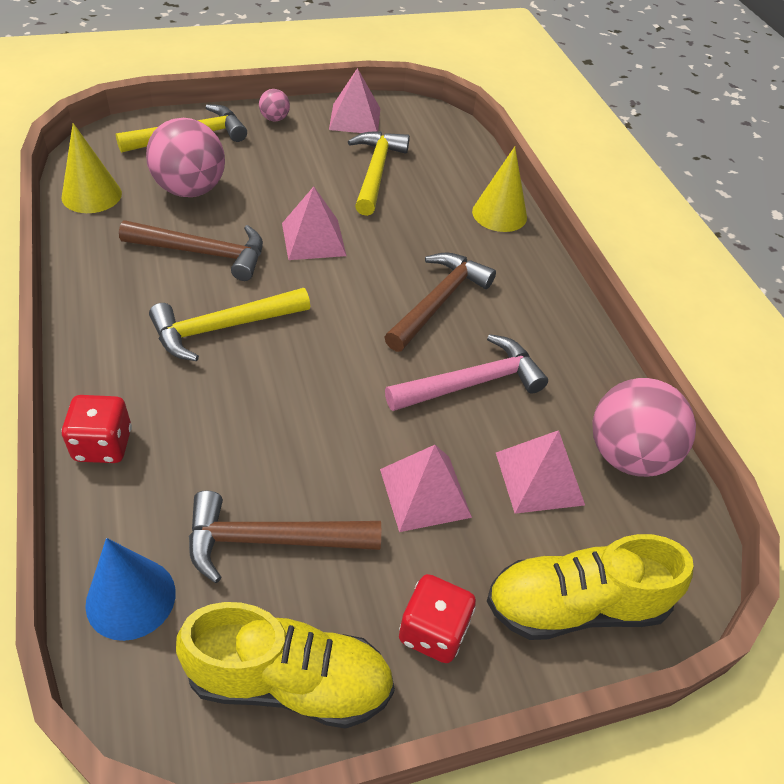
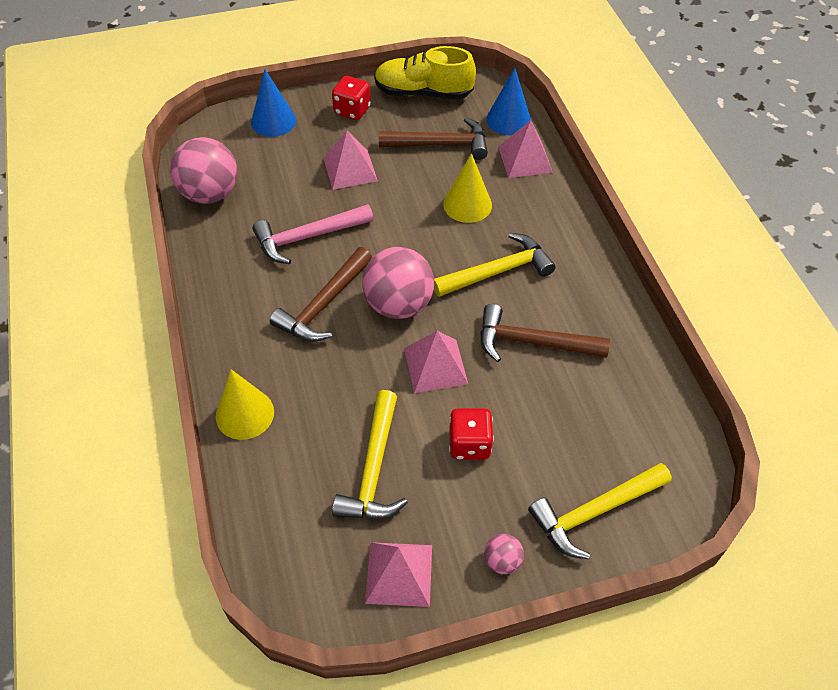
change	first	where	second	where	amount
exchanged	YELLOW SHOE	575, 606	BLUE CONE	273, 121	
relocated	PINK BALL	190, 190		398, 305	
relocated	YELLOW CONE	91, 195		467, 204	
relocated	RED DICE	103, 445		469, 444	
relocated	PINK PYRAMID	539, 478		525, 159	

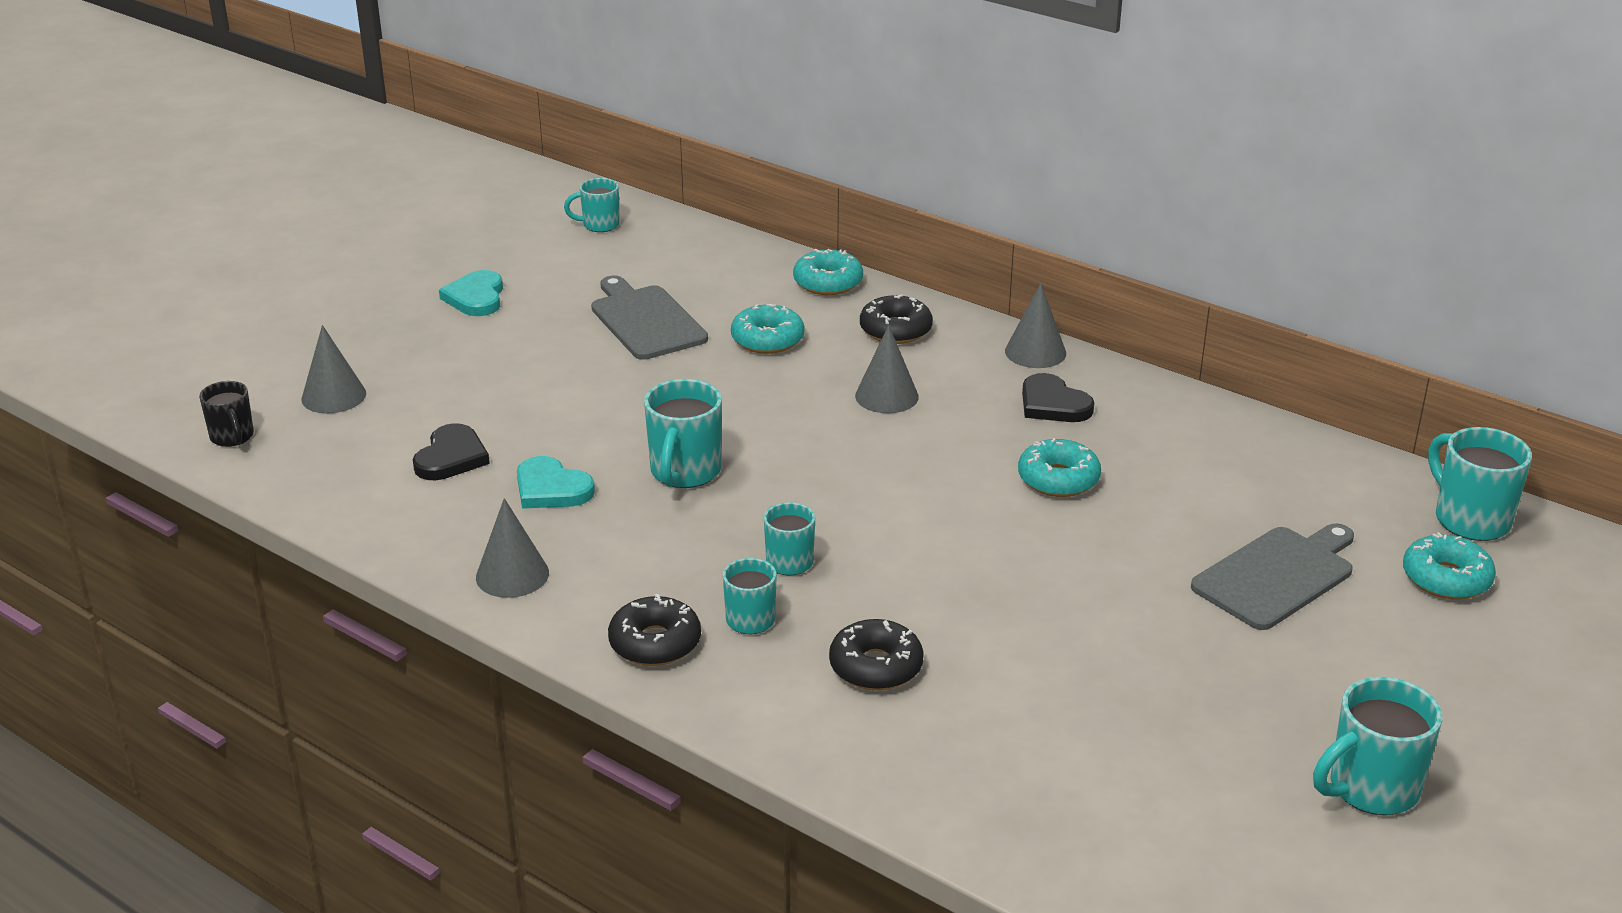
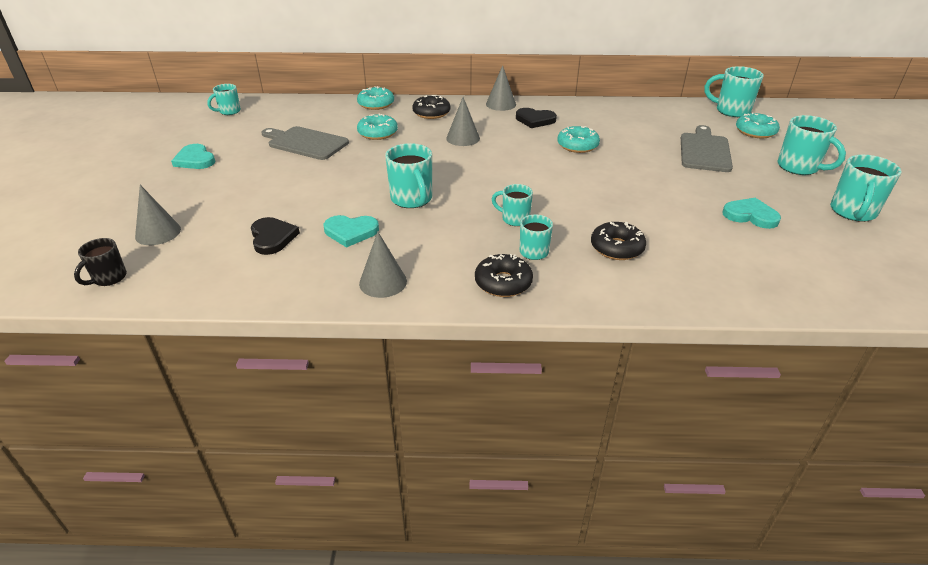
change	first	where	second	where	amount
spun	BLACK MUG	232, 437		108, 278	90 degrees clockwise
appeared			TURQUOISE HEART	750, 215	
appeared			TURQUOISE MUG	799, 168	

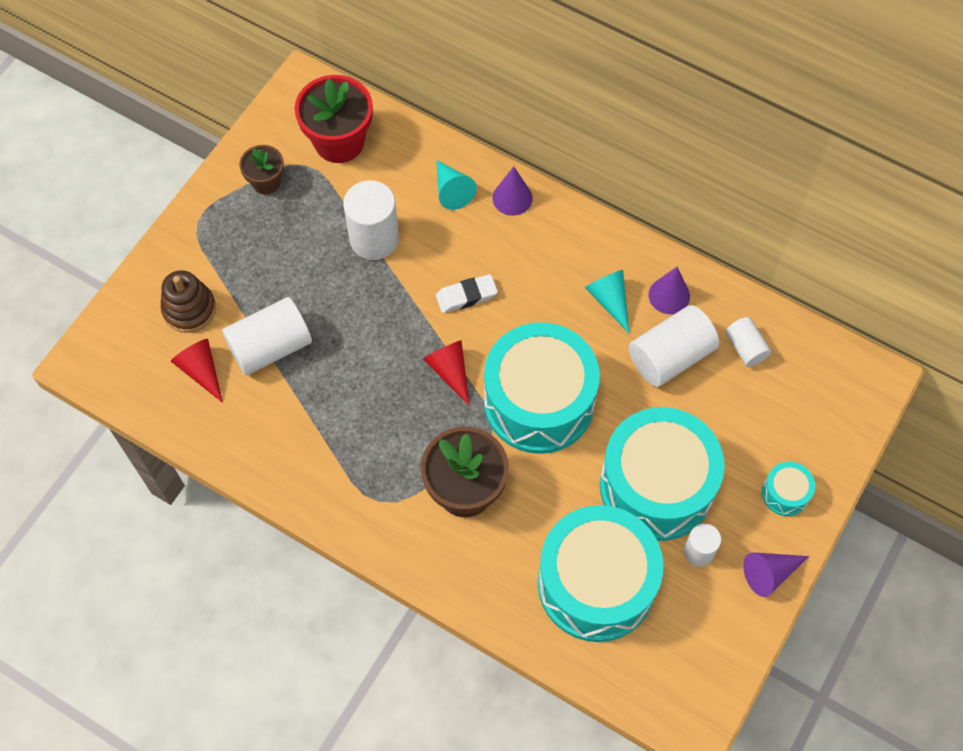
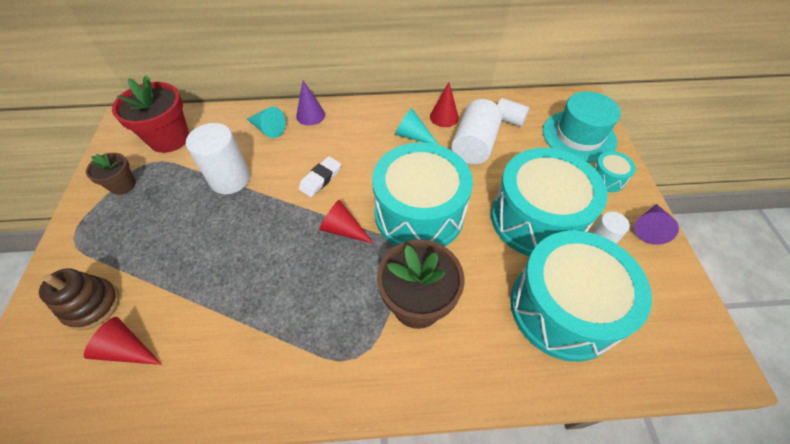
change	first	where	second	where	amount
colour	PURPLE CONE	669, 295	RED CONE	444, 117	
appeared			TURQUOISE HAT	579, 136	
missing	WHITE CYLINDER	270, 347			

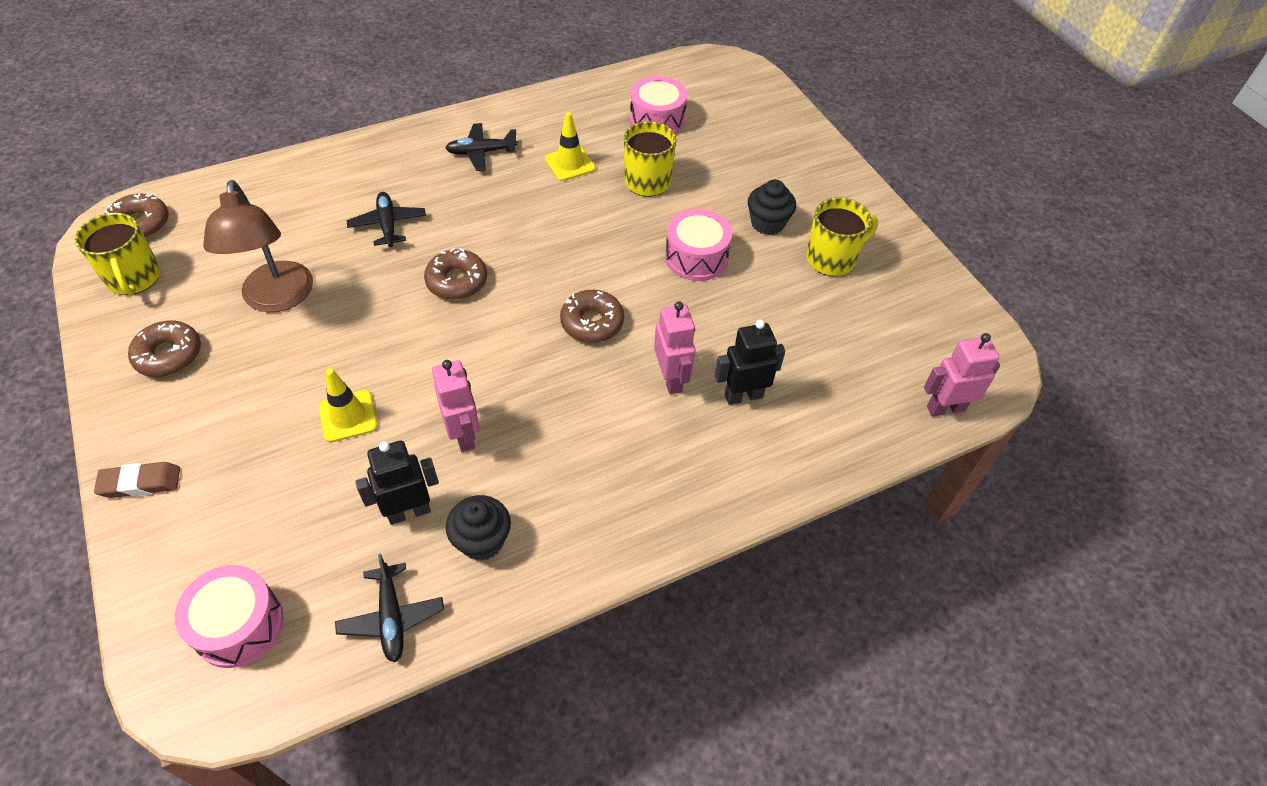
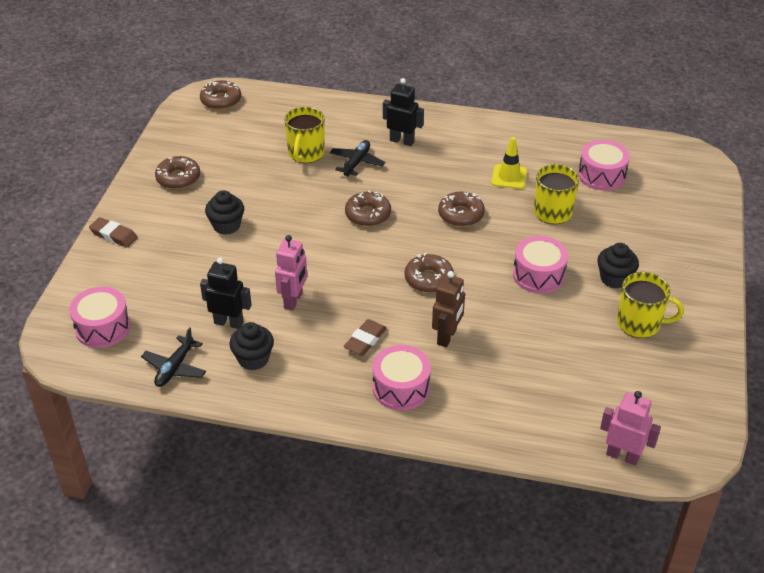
change	first	where	second	where	amount
appeared			BLACK CUPCAKE	226, 225	
relocated	YELLOW MUG	134, 278		306, 153	
appeared			BROWN ERASER	365, 340	
appeared			PINK DRUM	401, 388	
relocated	BLACK ROBOT	743, 396		402, 141	
colour	PINK ROBOT	671, 379	BROWN ROBOT	447, 337	
appeared			BROWN DONUT	461, 214	
missing	BROWN LAMP	277, 299			
missing	YELLOW TRAFFIC CONE	348, 416			
missing	BLACK PLANE	481, 152			

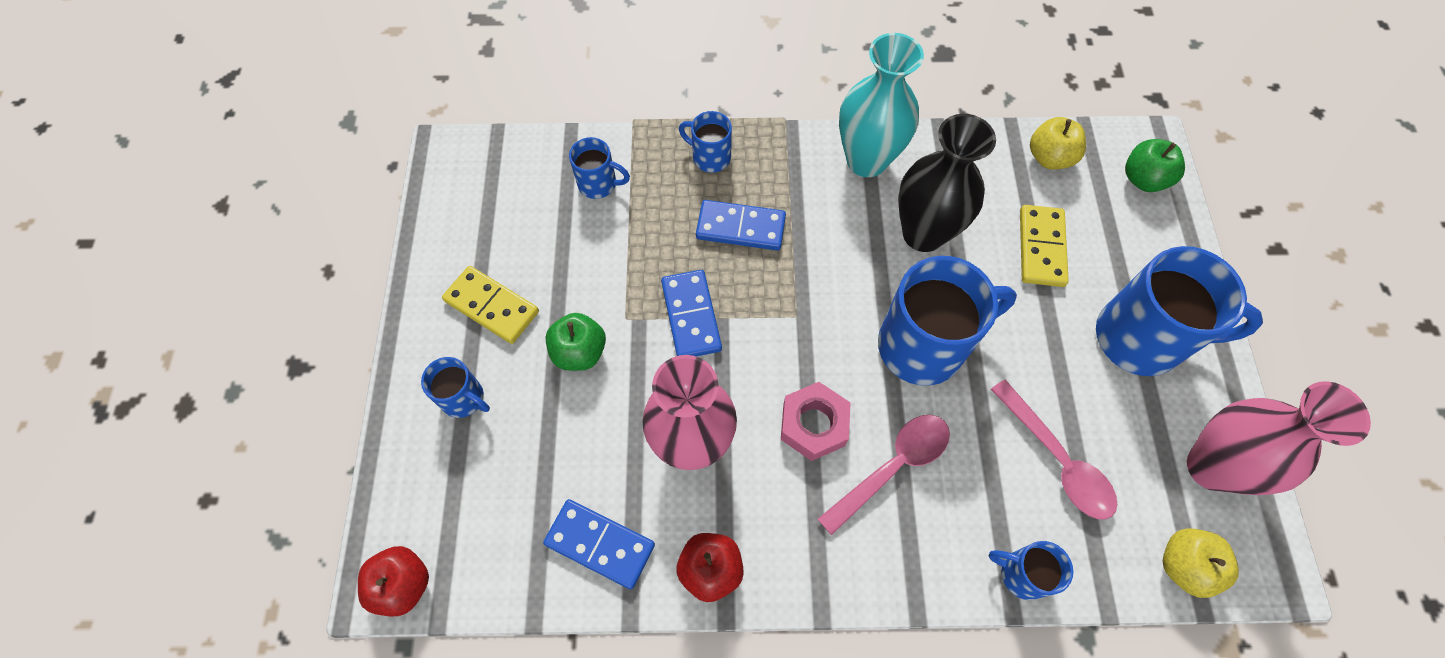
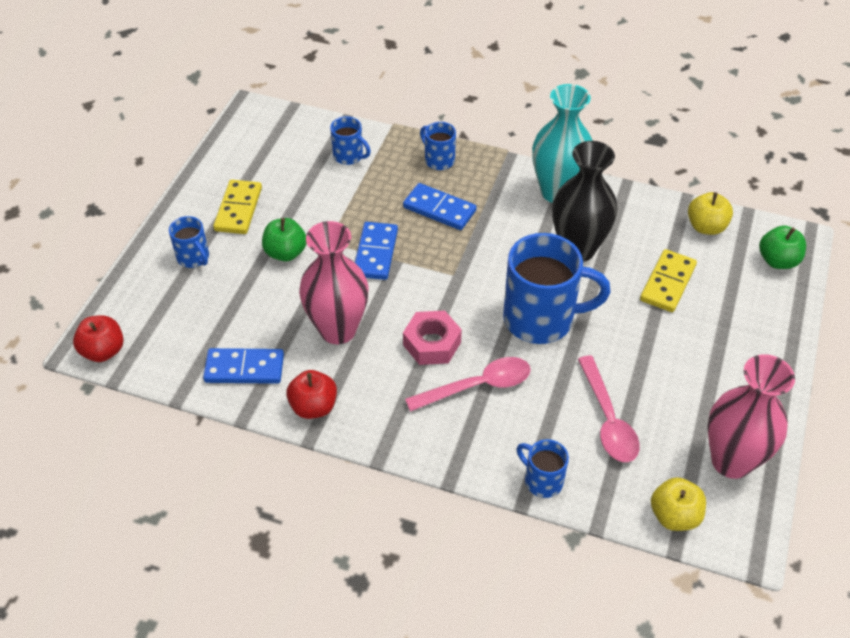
change	first	where	second	where	amount
spun	BLUE DOMINO	600, 544		244, 368	45 degrees counterclockwise
spun	YELLOW DOMINO	492, 306		238, 209	45 degrees clockwise
missing	BLUE MUG	1142, 338			

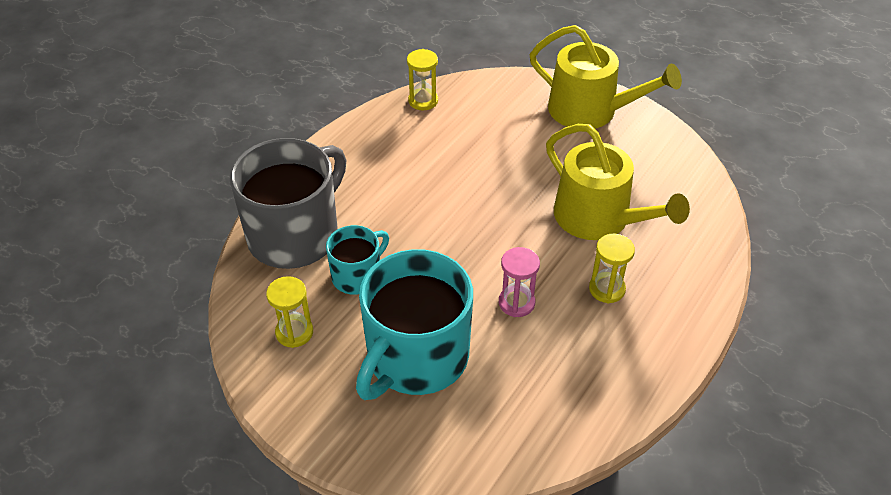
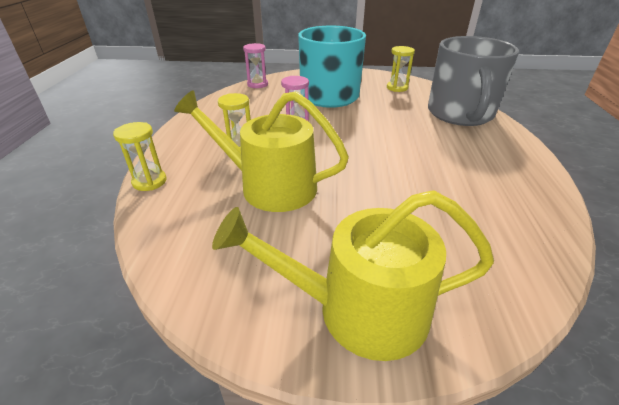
change	first	where	second	where	amount
relocated	YELLOW HOURGLASS	423, 101		149, 181	
appeared			PINK HOURGLASS	257, 84	
missing	TURQUOISE MUG	357, 276			

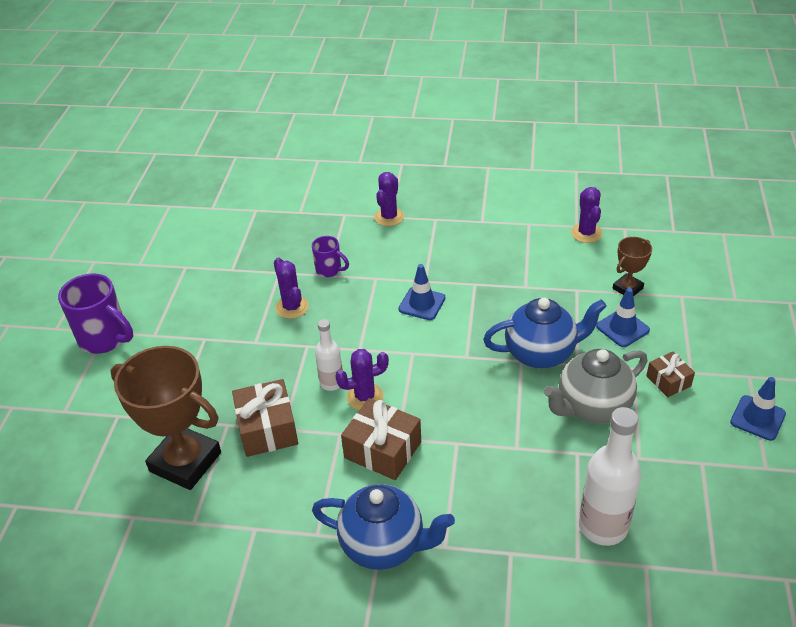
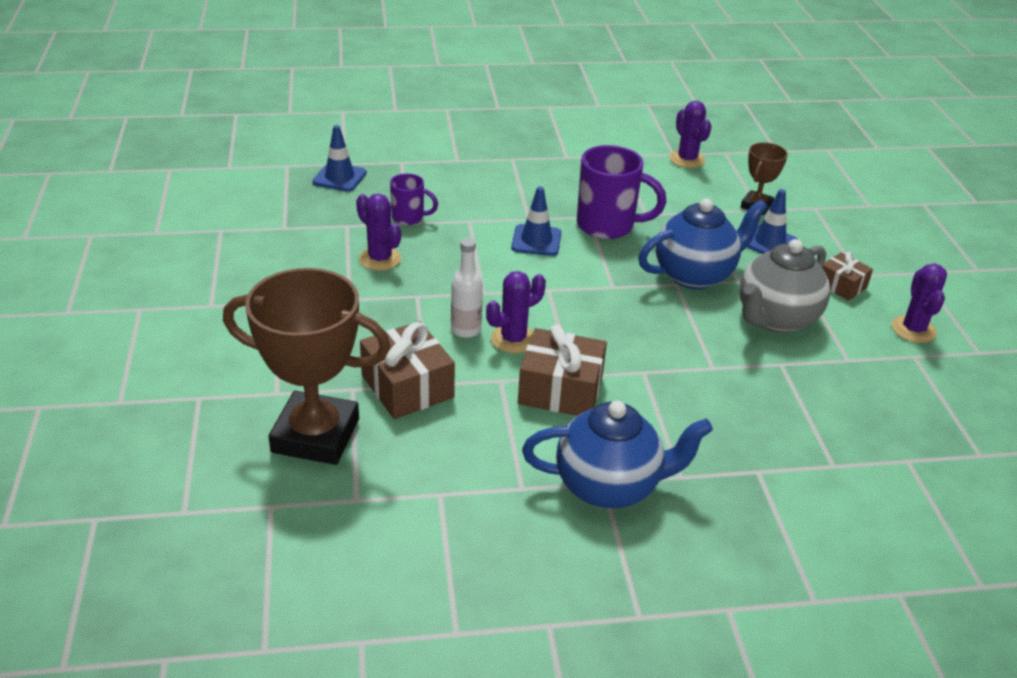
change	first	where	second	where	amount
relocated	BLUE TRAFFIC CONE	757, 418		339, 177	
relocated	PURPLE MUG	105, 339		608, 226	
relocated	PURPLE CACTUS	389, 217		913, 329	
missing	WHITE BOTTLE	603, 526			

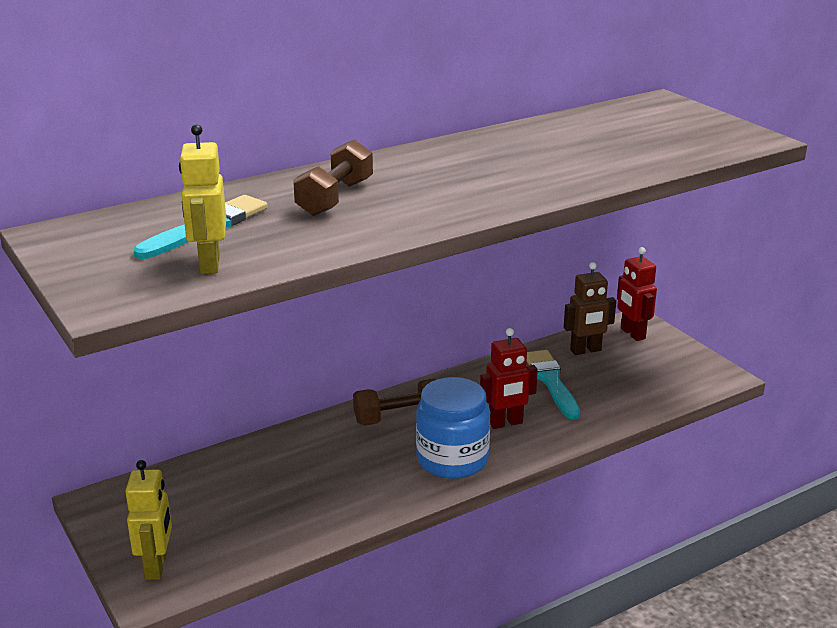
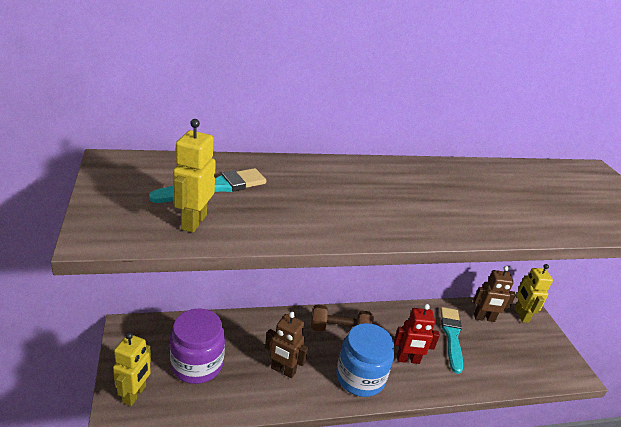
change	first	where	second	where	amount
appeared			PURPLE JAR	197, 364	
appeared			BROWN ROBOT	283, 370	
colour	RED ROBOT	632, 334	YELLOW ROBOT	521, 315	
missing	BROWN DUMBBELL	335, 198			

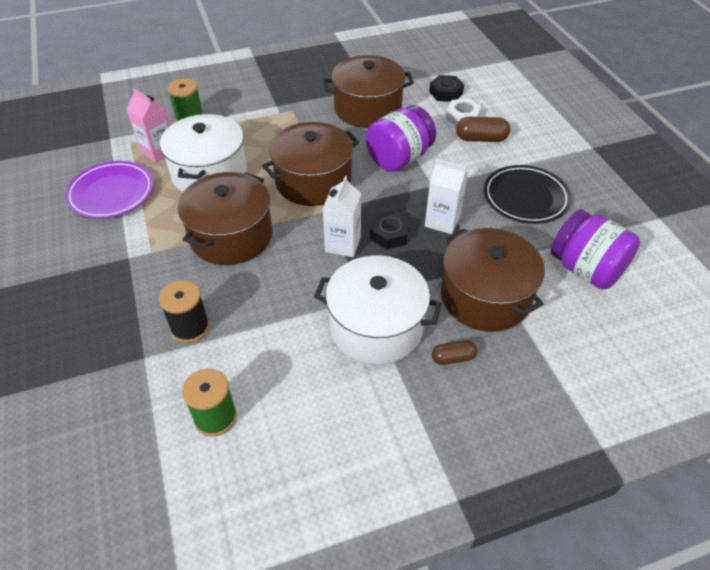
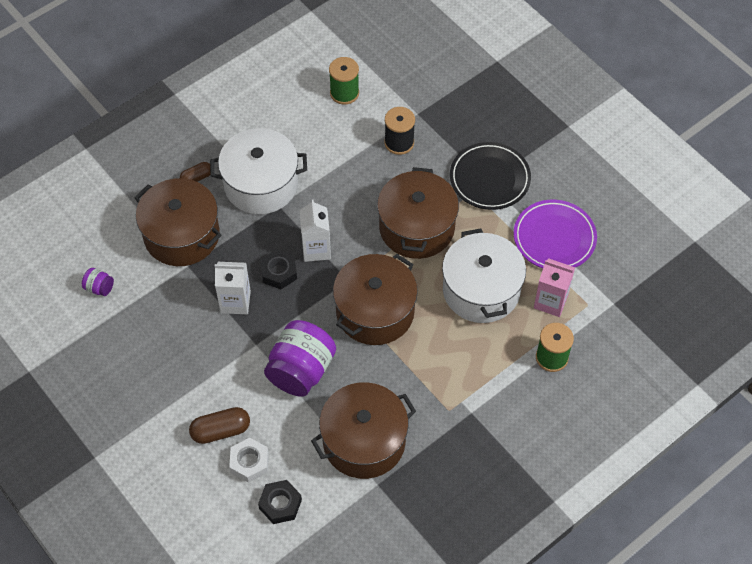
change	first	where	second	where	amount
size	PURPLE JAR	585, 269		99, 288	x0.44
relocated	BLACK PLATE	525, 198		489, 179	

